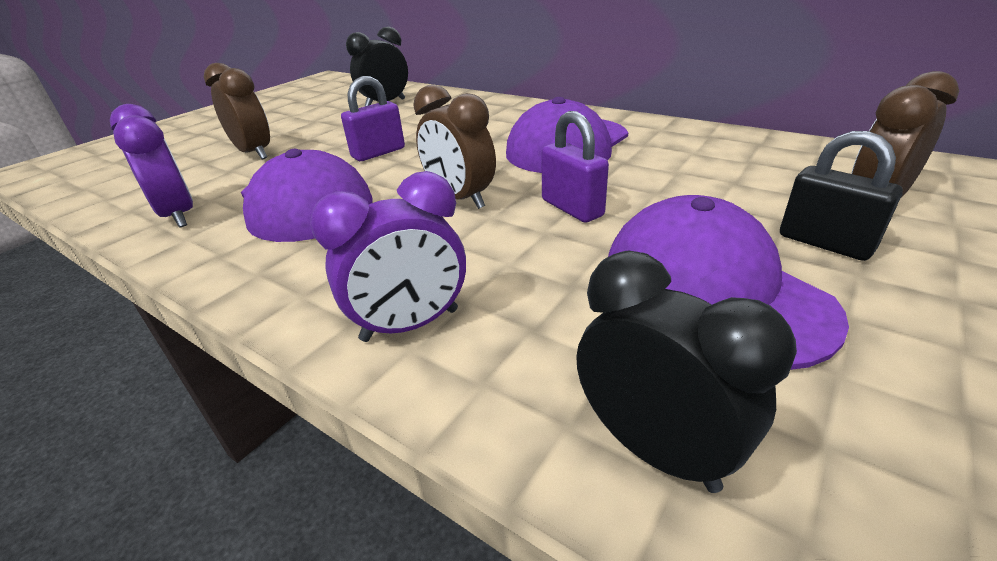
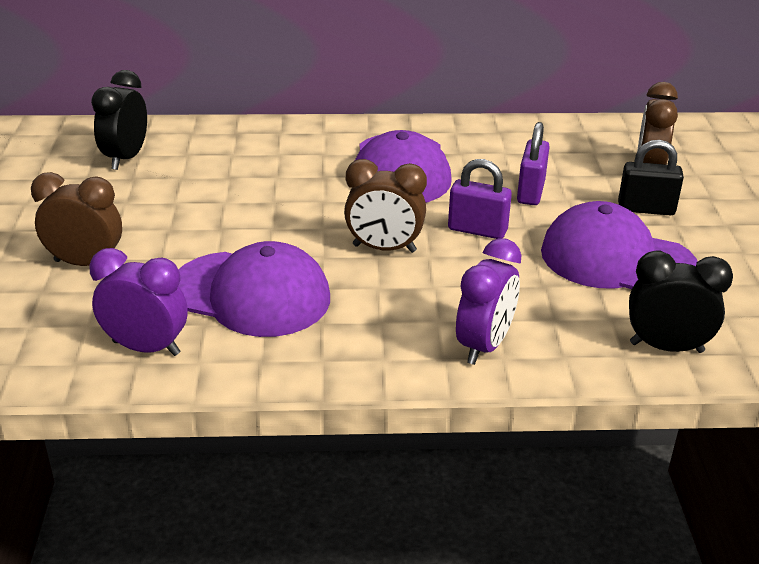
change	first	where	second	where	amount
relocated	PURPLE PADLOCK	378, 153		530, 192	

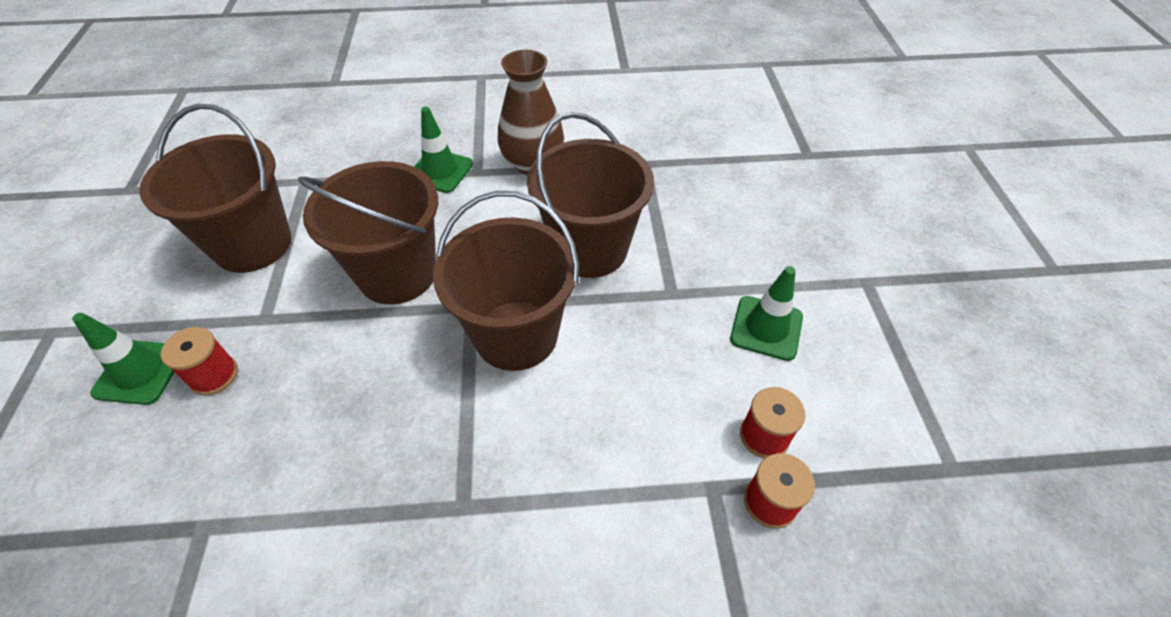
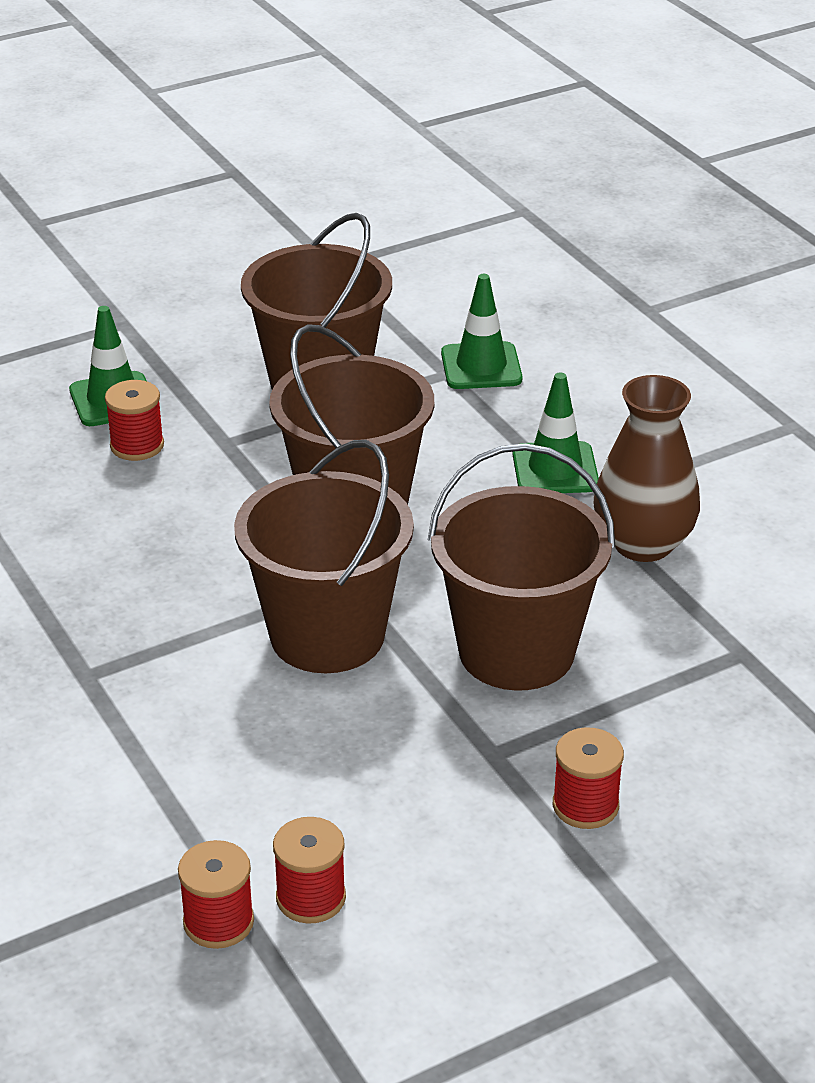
change	first	where	second	where	amount
relocated	GREEN TRAFFIC CONE	766, 328		481, 366	
appeared			RED SPOOL	585, 805	

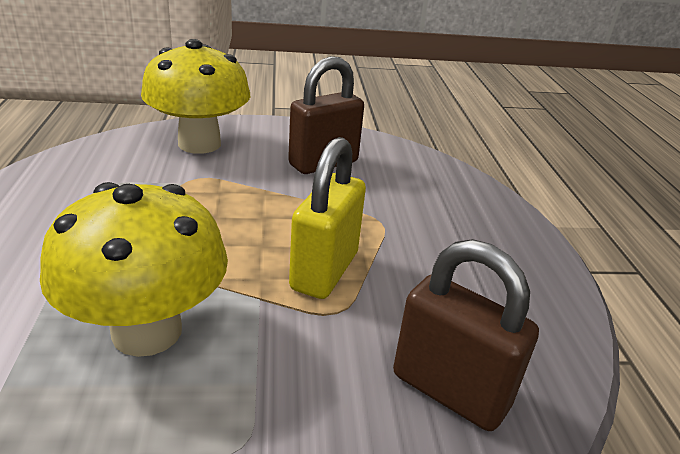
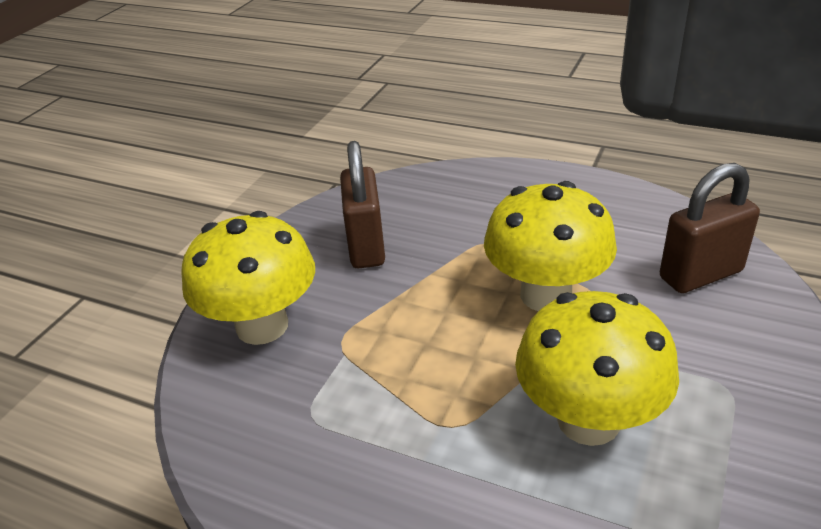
change	first	where	second	where	amount
exchanged	YELLOW PADLOCK	324, 271	YELLOW MUSHROOM	546, 295	

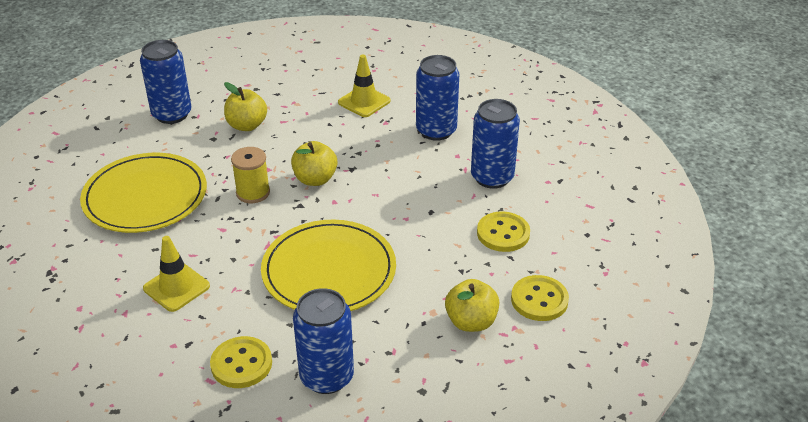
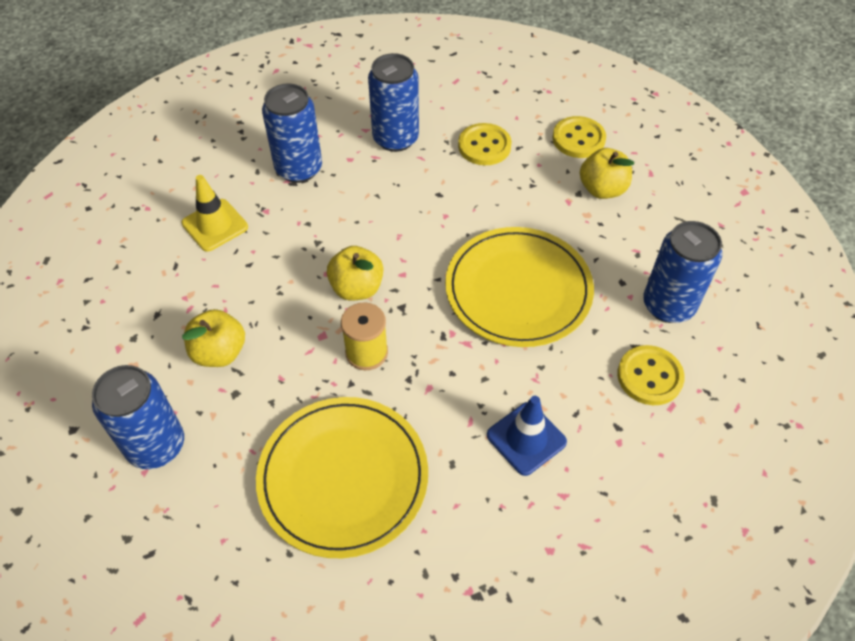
change	first	where	second	where	amount
colour	YELLOW TRAFFIC CONE	176, 287	BLUE TRAFFIC CONE	526, 438	

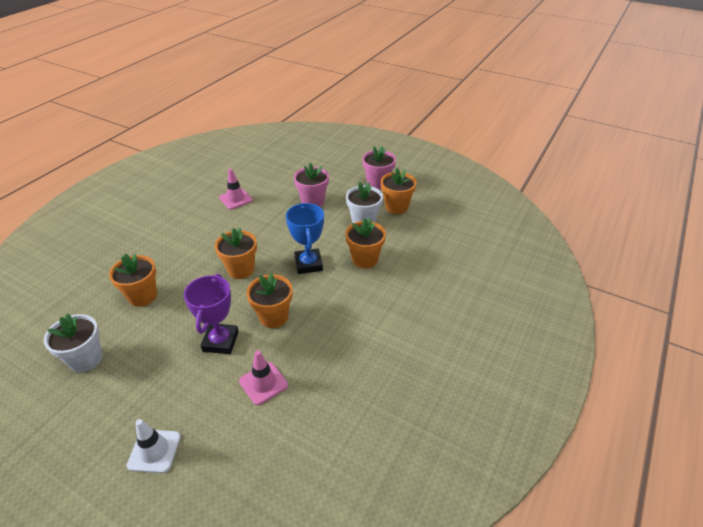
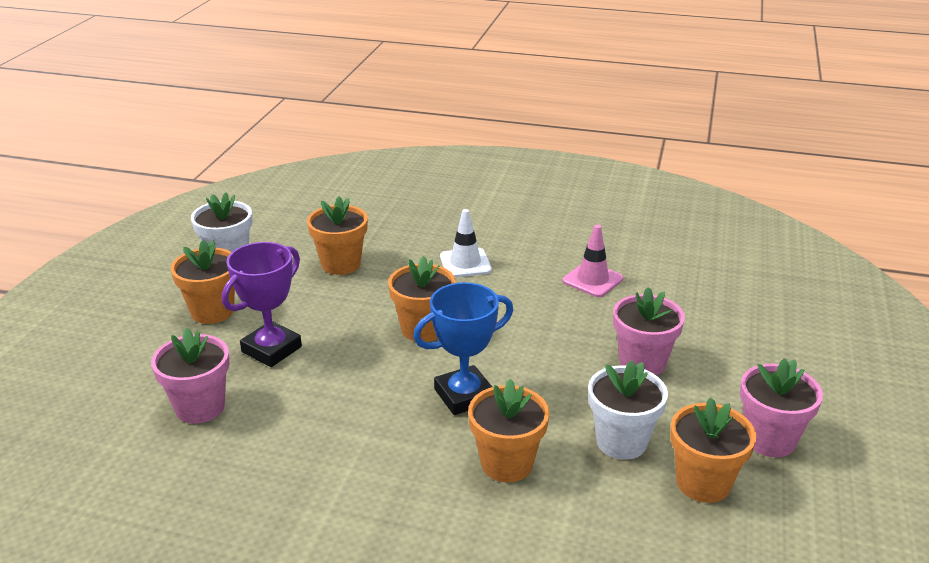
change	first	where	second	where	amount
exchanged	PINK TRAFFIC CONE	263, 383	PINK FLOWER POT	200, 407	
relocated	ORANGE FLOWER POT	273, 317		212, 311	
spun	PURPLE TROPHY	220, 341		271, 349	45 degrees counterclockwise
relocated	WHITE TRAFFIC CONE	154, 451		465, 263	

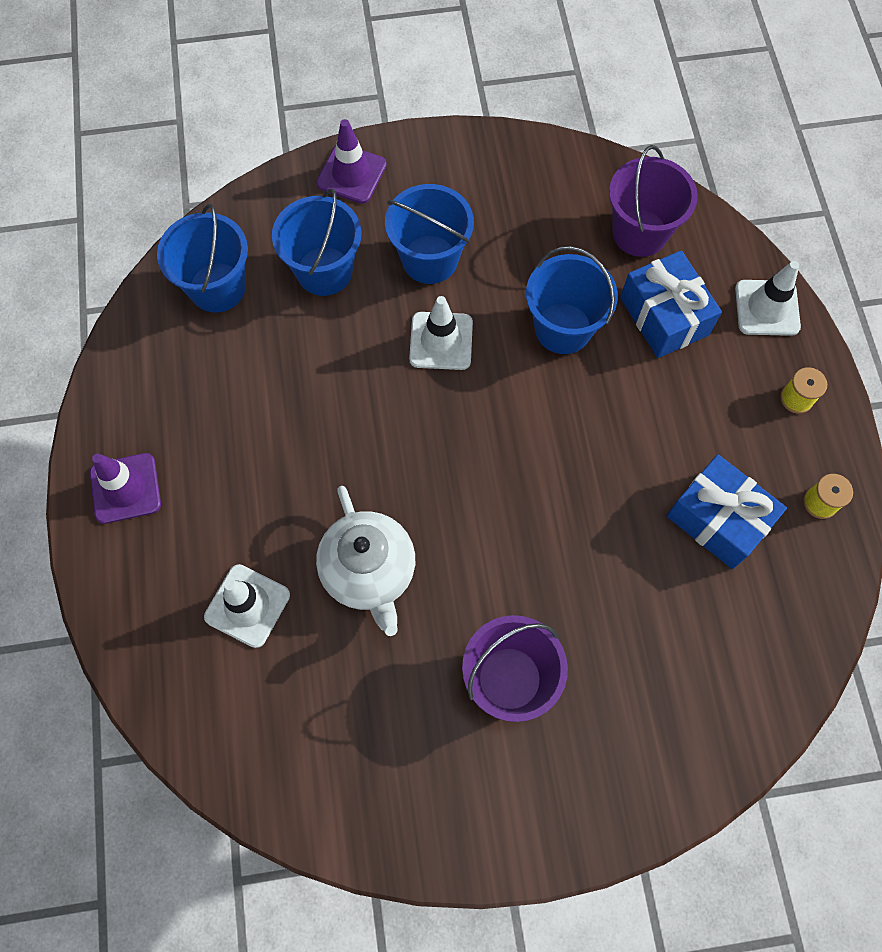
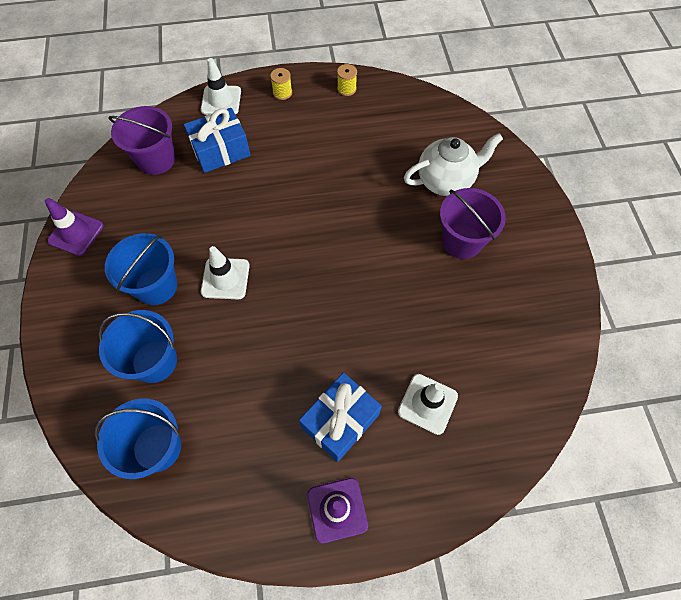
change	first	where	second	where	amount
relocated	PURPLE TRAFFIC CONE	351, 174		76, 233	
relocated	BLUE GIFT	718, 519		340, 421	
relocated	WHITE TEAPOT	369, 572		445, 181	
missing	BLUE BUCKET	563, 328			

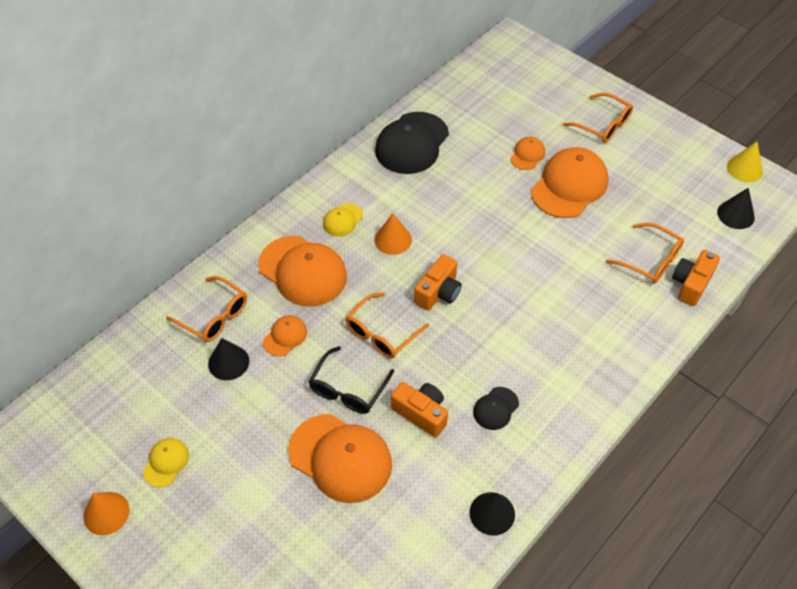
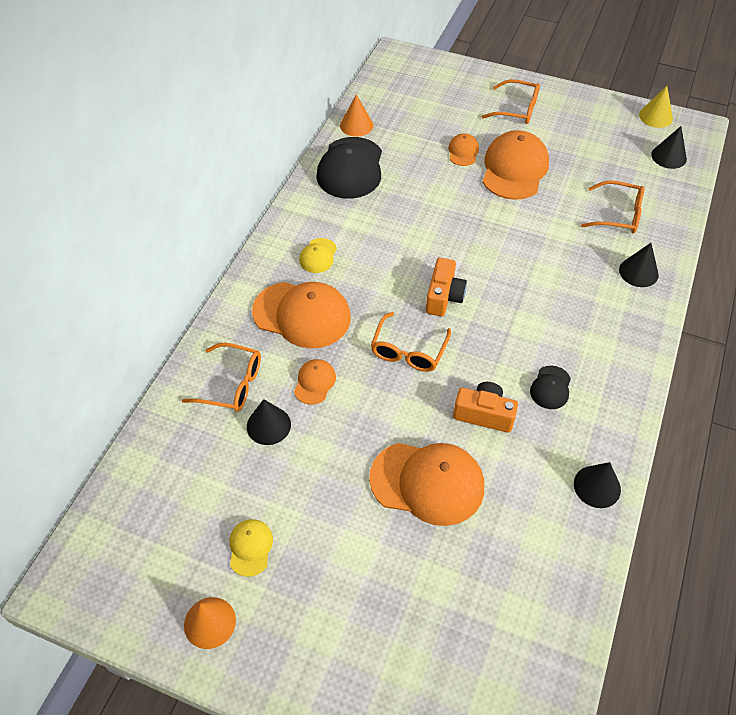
change	first	where	second	where	amount
relocated	ORANGE CONE	393, 240		356, 125	
appeared			BLACK CONE	638, 272	
missing	BLACK GLASSES	348, 389			
missing	ORANGE CAMERA	691, 284			

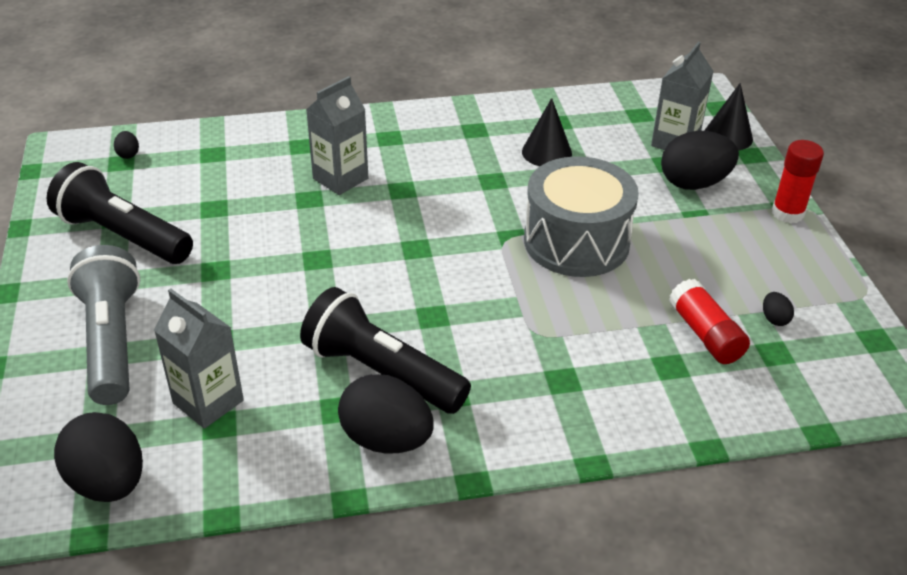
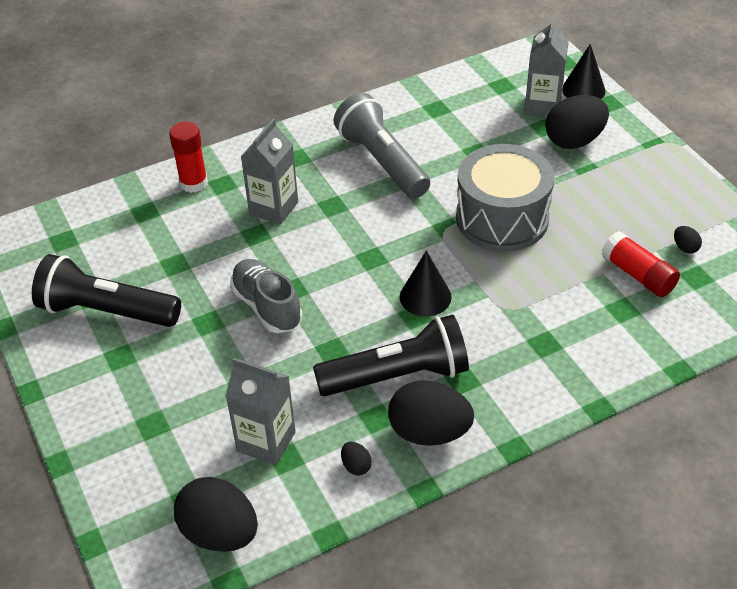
change	first	where	second	where	amount
relocated	RED GLUE STICK	787, 213		193, 183	
appeared			GREY SHOE	267, 306	
spun	BLACK FLASHLIGHT	382, 372		397, 376	150 degrees clockwise
relocated	GREY FLASHLIGHT	112, 341		382, 161	
relocated	BLACK EGG	128, 154		356, 466	
relocated	BLACK CONE	546, 152		425, 297	

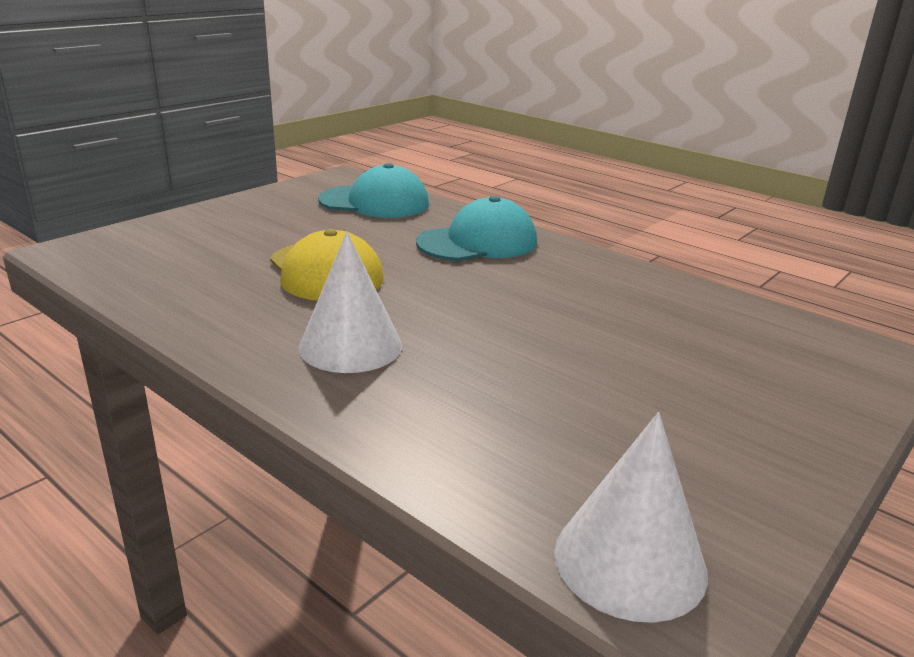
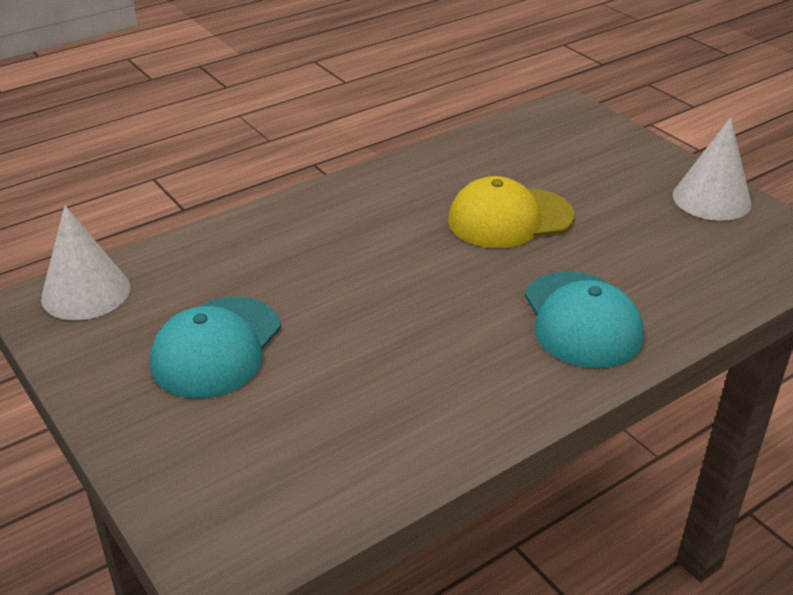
change	first	where	second	where	amount
relocated	TURQUOISE CAP	374, 202		216, 347	
relocated	WHITE CONE	350, 346		711, 199	

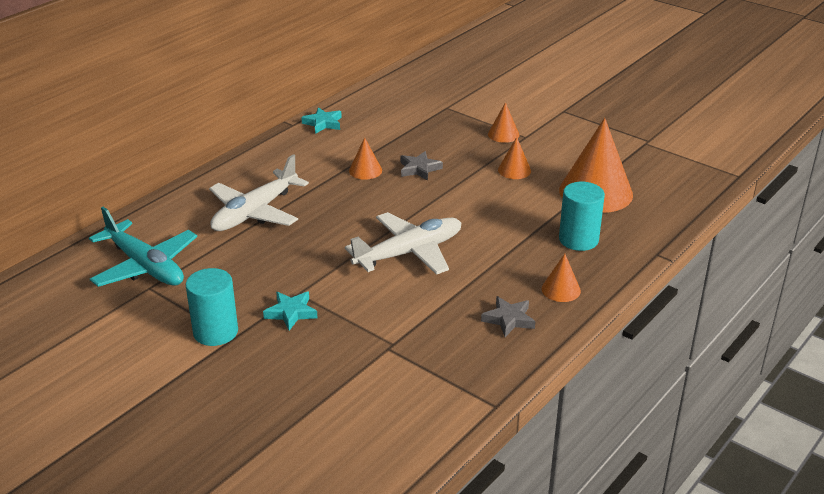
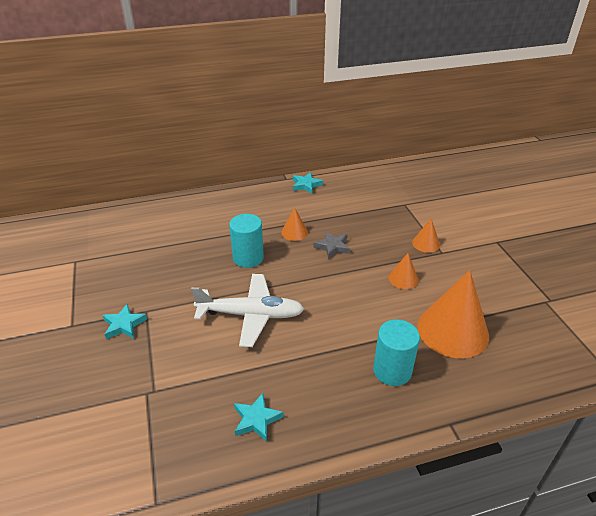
change	first	where	second	where	amount
relocated	TURQUOISE CYLINDER	215, 332		248, 258	
colour	GREY STAR	508, 319	TURQUOISE STAR	256, 419	
missing	TURQUOISE PLANE	145, 266			
missing	WHITE PLANE	255, 212			
missing	ORANGE CONE	561, 289			

